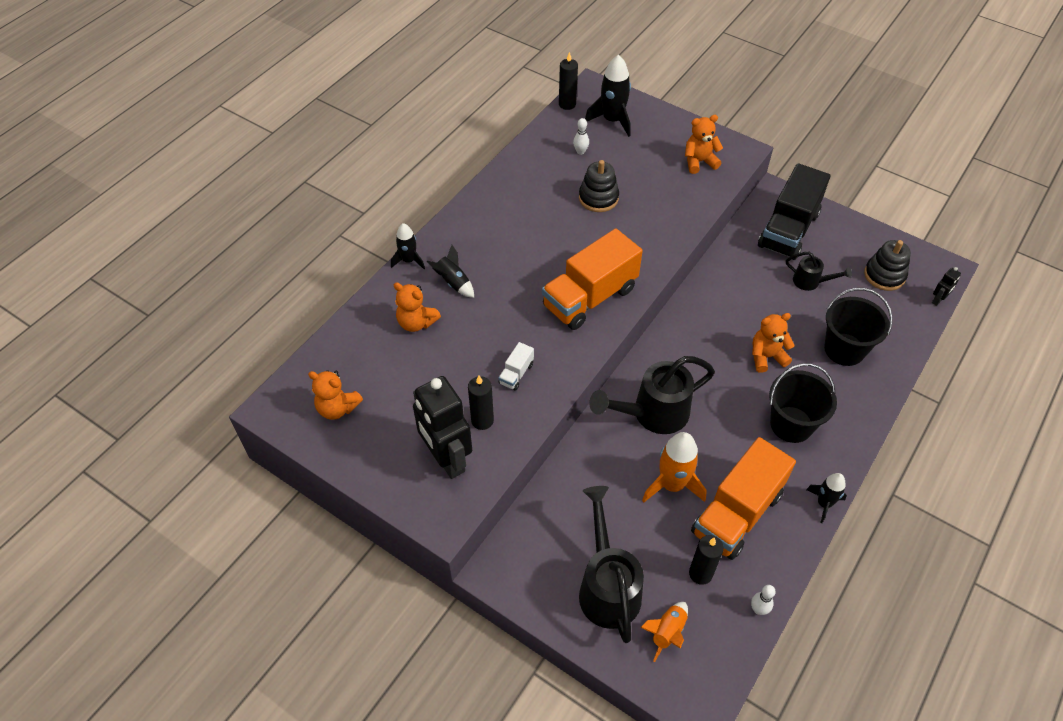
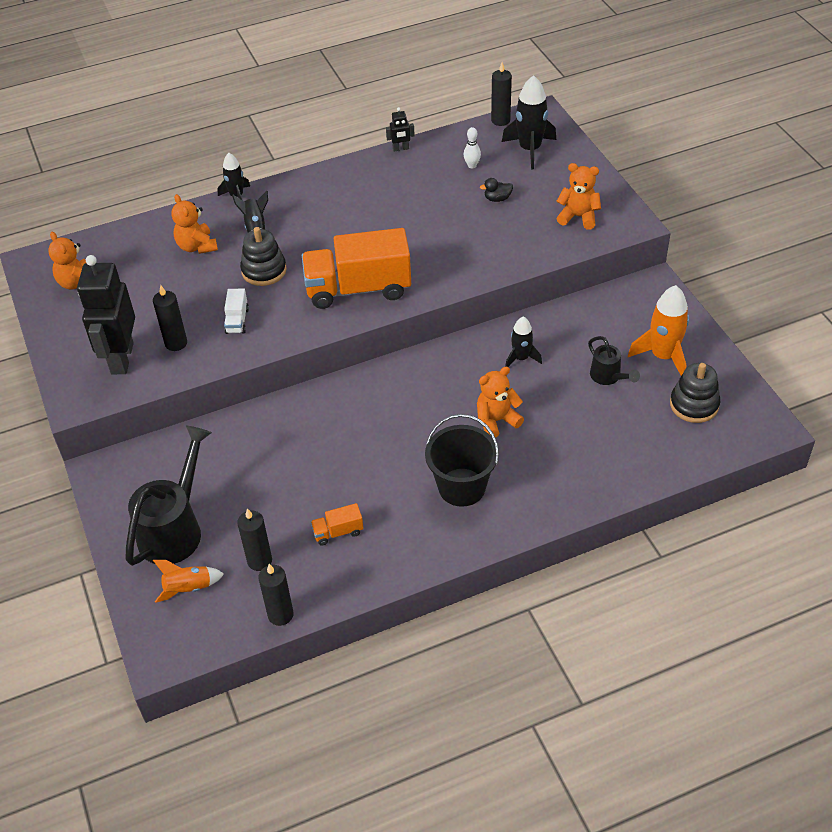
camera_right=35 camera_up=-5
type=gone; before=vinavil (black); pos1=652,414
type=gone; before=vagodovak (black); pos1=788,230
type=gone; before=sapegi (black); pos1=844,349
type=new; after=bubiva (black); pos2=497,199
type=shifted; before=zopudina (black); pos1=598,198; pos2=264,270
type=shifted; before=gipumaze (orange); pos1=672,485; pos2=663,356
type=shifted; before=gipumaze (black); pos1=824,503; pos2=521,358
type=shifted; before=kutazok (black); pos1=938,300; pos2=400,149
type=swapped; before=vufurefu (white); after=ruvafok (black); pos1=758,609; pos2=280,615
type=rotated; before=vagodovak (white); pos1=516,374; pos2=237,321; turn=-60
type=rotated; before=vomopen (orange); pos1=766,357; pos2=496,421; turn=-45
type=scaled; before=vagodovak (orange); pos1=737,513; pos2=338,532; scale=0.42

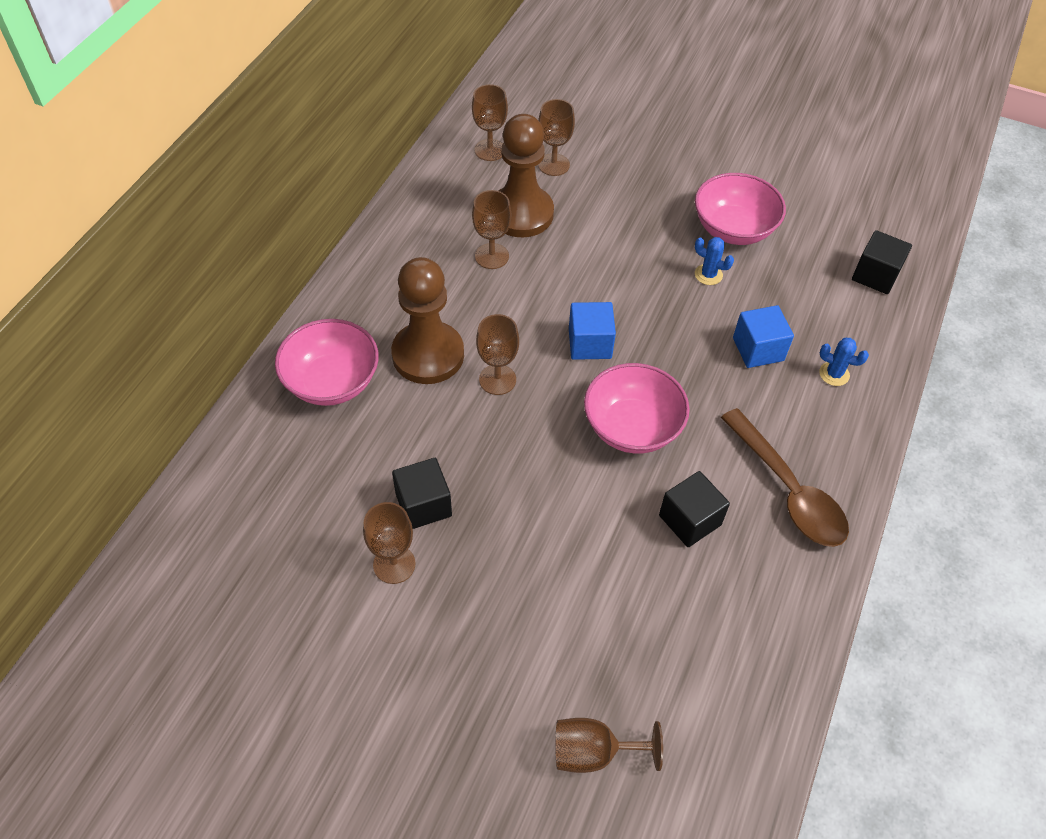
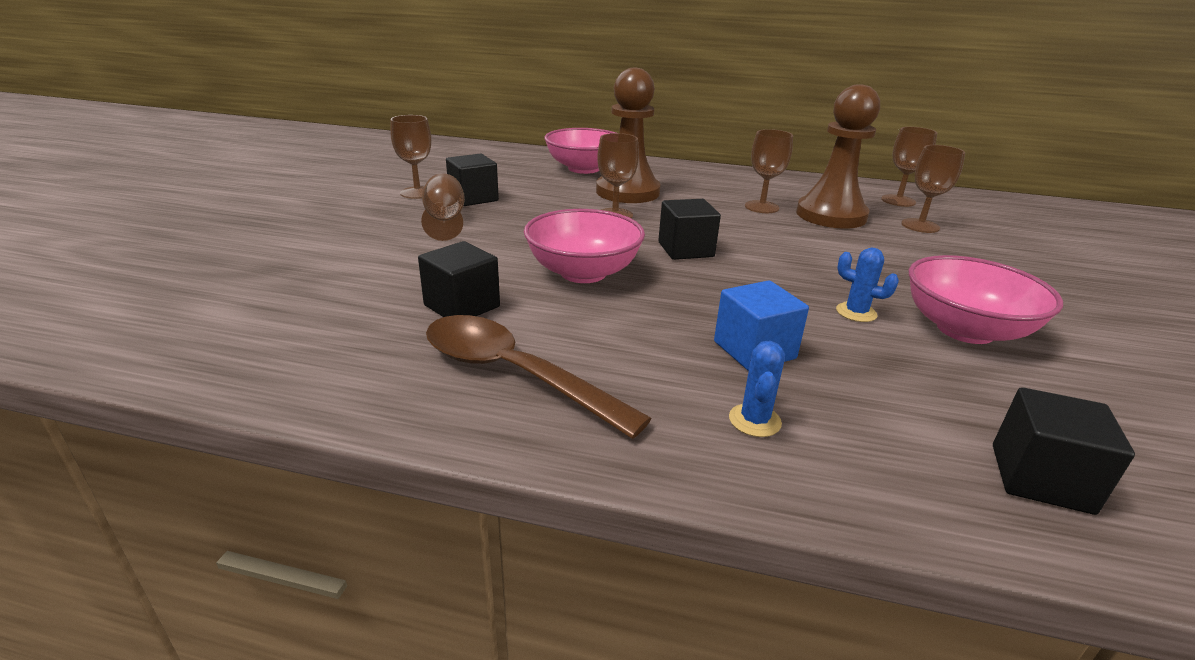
camera_right=80 camera_up=-25
type=shifted; before=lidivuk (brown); pos1=593,752; pos2=445,221
type=repainted; before=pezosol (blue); after=pezosol (black); pos1=590,343; pos2=685,249
type=rotated; before=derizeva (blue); pos1=708,275; pos2=856,312; turn=-75
type=rotated; before=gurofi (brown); pos1=788,490; pos2=514,374; turn=75

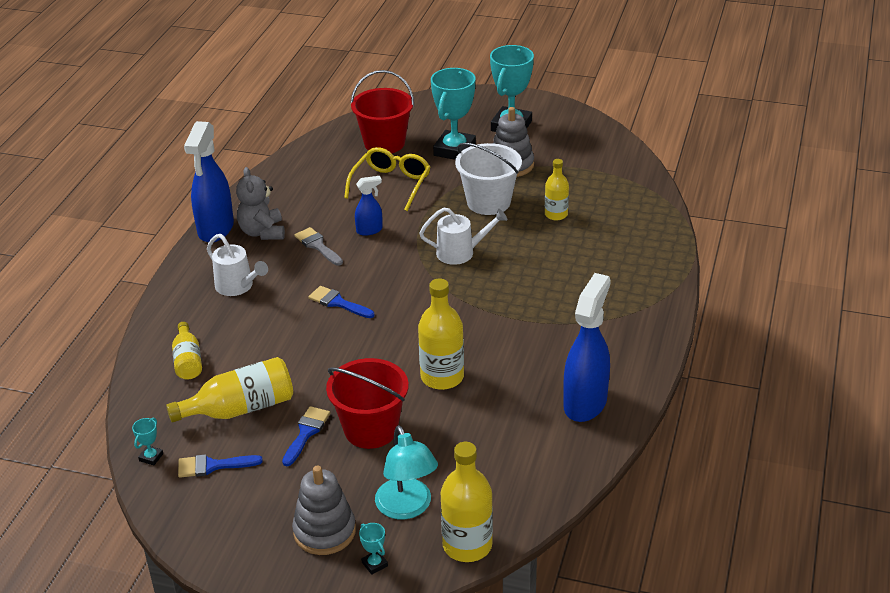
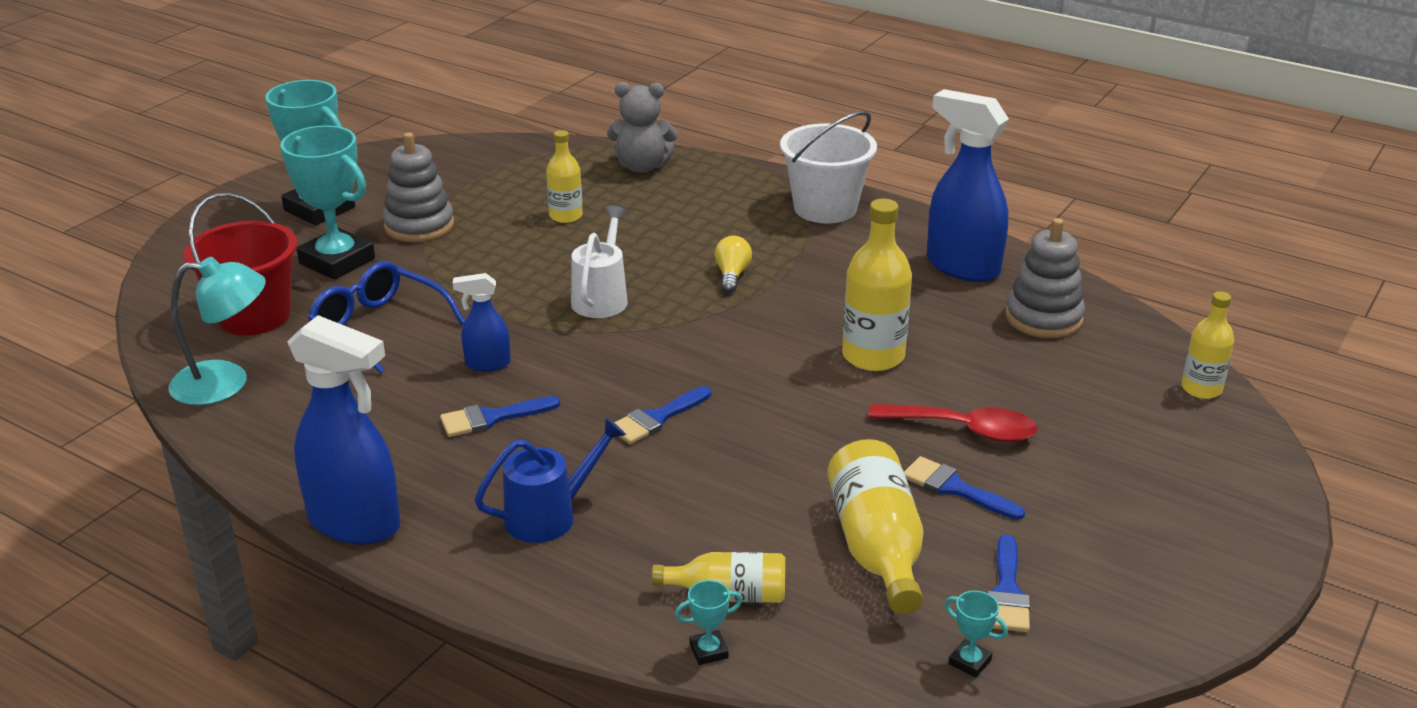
camera_right=-75 camera_up=-5
type=new; after=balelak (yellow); pos2=732,275
type=shifted; before=vomopen (grey); pos1=262,232; pos2=642,166
type=shifted; before=zopudina (grey); pos1=324,531; pos2=1043,318
type=shifted; before=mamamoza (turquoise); pos1=374,564; pos2=708,651
type=shifted; before=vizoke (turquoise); pos1=407,508; pos2=226,383
type=shifted; before=sapegi (white); pos1=488,202; pos2=825,208
type=swapped; before=sapegi (red); after=gurofi (red); pos1=371,429; pos2=964,430
type=repainted; before=vinavil (white); after=vinavil (blue); pos1=238,287; pos2=550,515
type=repainted; before=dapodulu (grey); after=dapodulu (blue); pos1=317,246; pos2=491,418
type=repainted; before=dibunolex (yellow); after=dibunolex (blue); pos1=391,184; pos2=378,327
type=rotated; before=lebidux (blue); pos1=369,230; pos2=487,364; turn=-90
type=scaled; before=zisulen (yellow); pos1=467,545; pos2=1201,389; scale=0.62

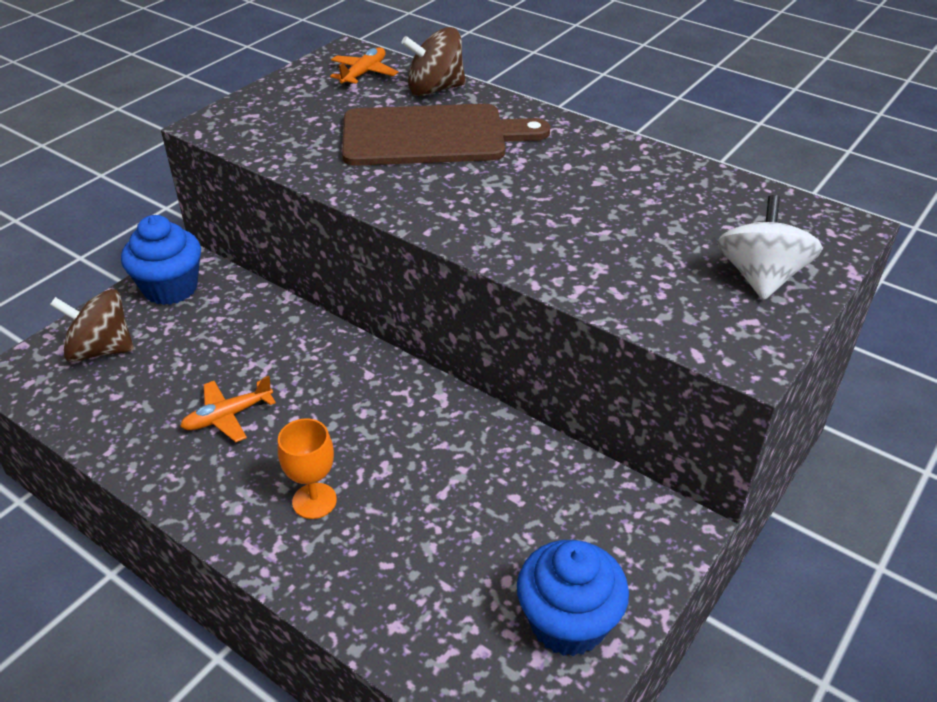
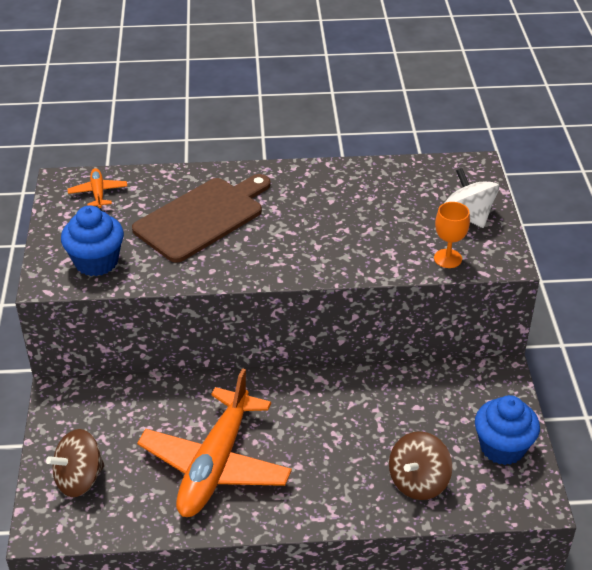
camera_right=-40 camera_up=0
type=shifted; before=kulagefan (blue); pos1=170,288; pos2=96,262
type=shifted; before=lidivuk (orange); pos1=314,501; pos2=447,258
type=shifted; before=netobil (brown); pos1=435,89; pos2=418,481
type=scaled; before=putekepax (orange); pos1=227,416; pos2=215,465; scale=2.35

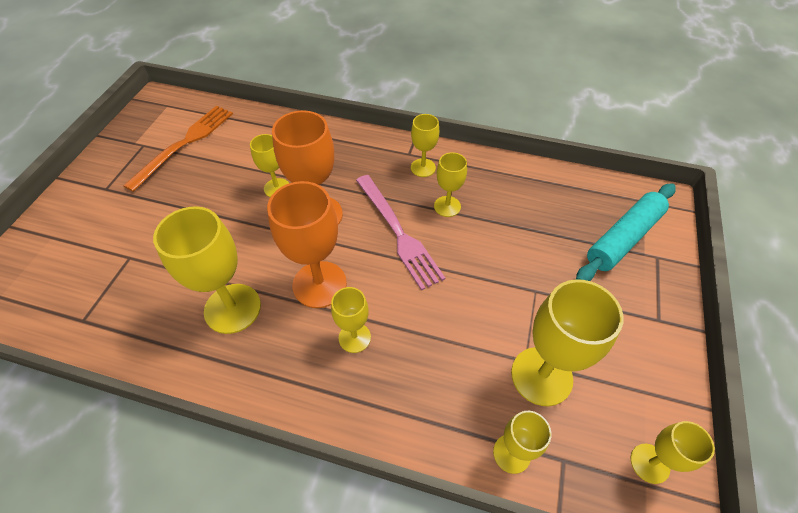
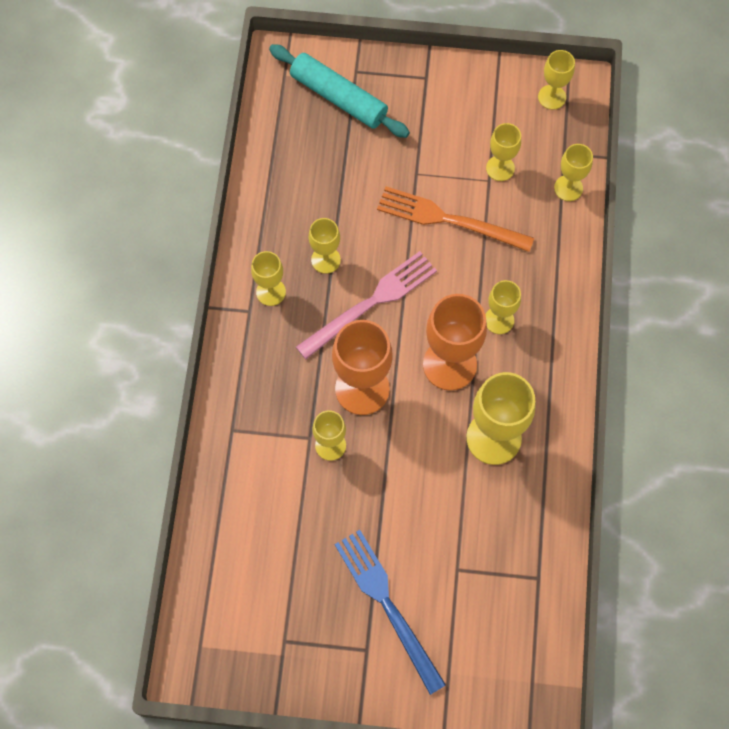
camera_right=-100 camera_up=15
type=new; after=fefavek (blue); pos2=388,605
type=shifted; before=fefavek (orange); pos1=184,144; pos2=449,220
type=scaled; before=lidivuk (yellow); pos1=541,376; pos2=500,168; scale=0.56

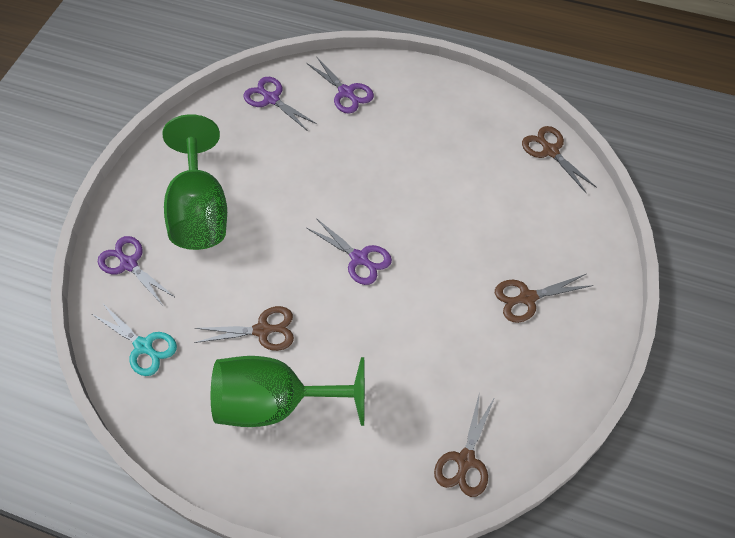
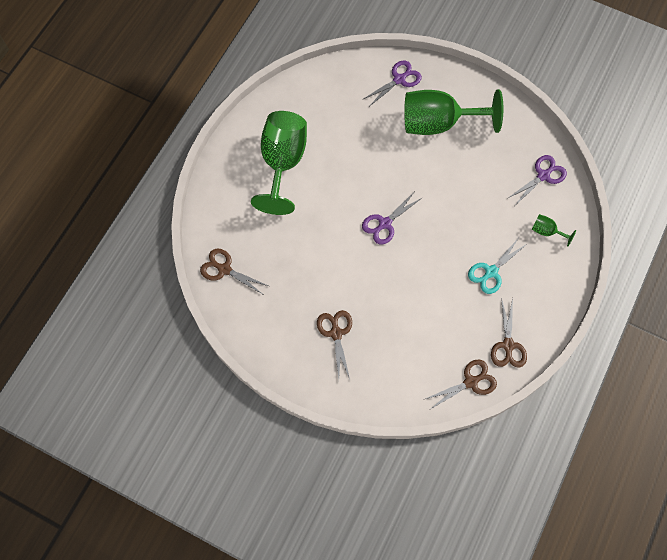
camera_right=95 camera_up=10
type=shifted; before=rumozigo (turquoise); pos1=143,346; pos2=491,272
type=shifted; before=rumozigo (brown); pos1=262,330; pos2=508,345
type=swapped; before=rumozigo (purple); after=lidivuk (green); pos1=346,92; pos2=546,231

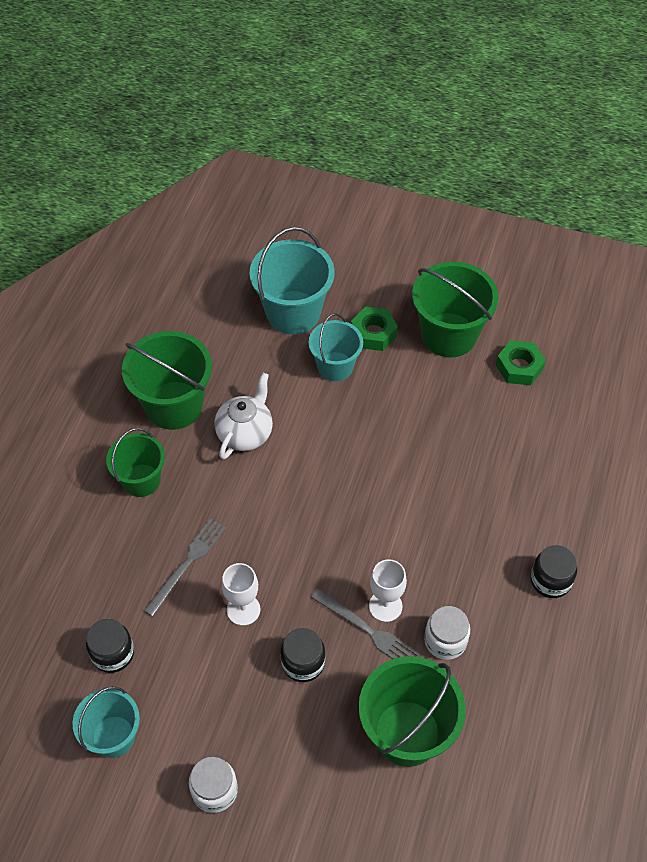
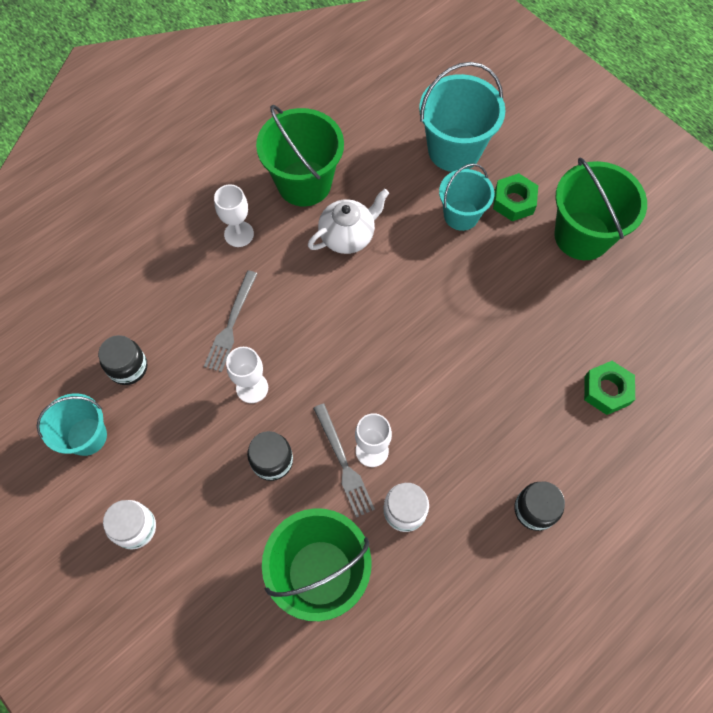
camera_right=30 camera_up=10
type=shifted; before=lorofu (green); pos1=519,367; pos2=606,390
type=swapped; before=sapegi (green); after=lidivuk (white); pos1=141,480; pos2=239,234
type=rotated; before=fefavek (grey); pos1=187,564; pos2=231,324; turn=135

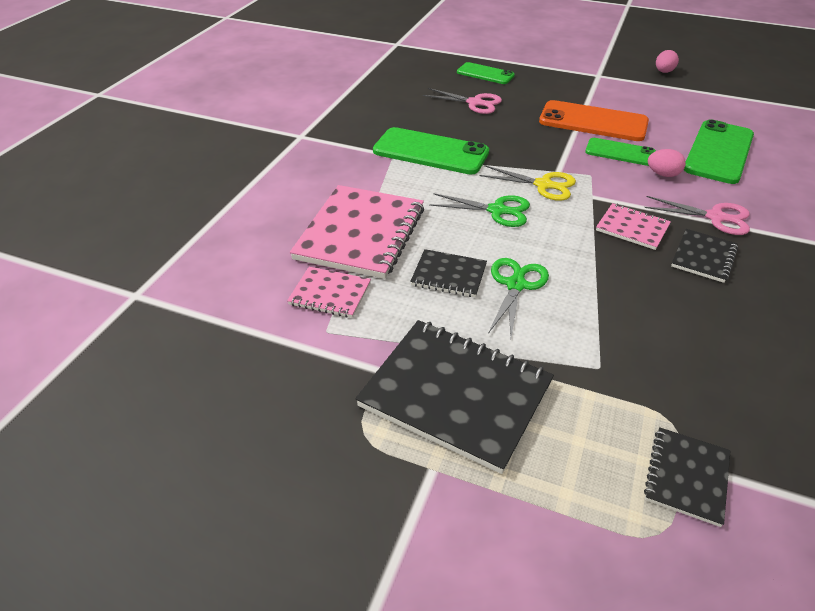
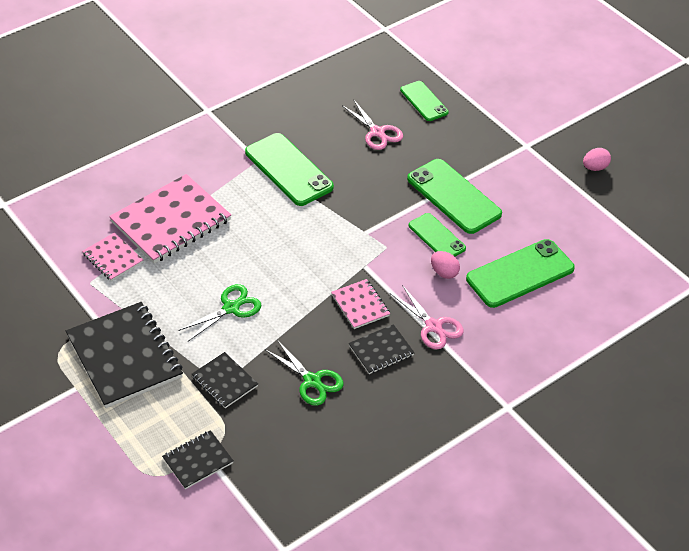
camera_right=30 camera_up=5
type=gone; before=rumozigo (yellow); pos1=543,185
type=shifted; before=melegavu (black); pos1=449,275; pos2=224,381
type=shifted; before=rumozigo (green); pos1=497,210; pos2=312,381
type=repainted; before=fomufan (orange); after=fomufan (green); pos1=593,122; pos2=453,196

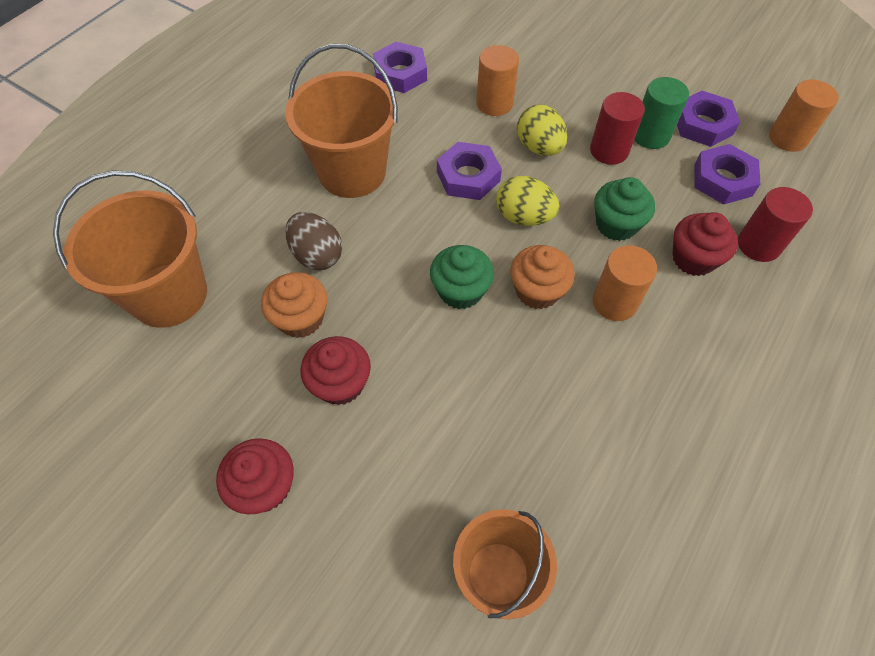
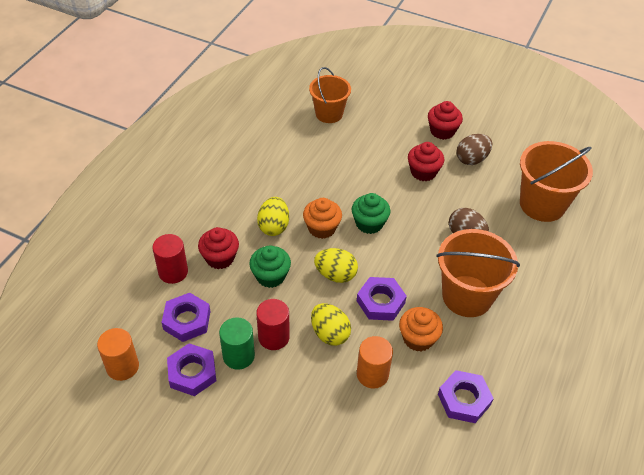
camera_right=170 camera_up=-10
type=new; after=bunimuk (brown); pos2=471,159
type=shifted; before=kulagefan (orange); pos1=301,318; pos2=418,338
type=swapped; before=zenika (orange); after=bunimuk (yellow); pos1=614,302; pos2=273,226

